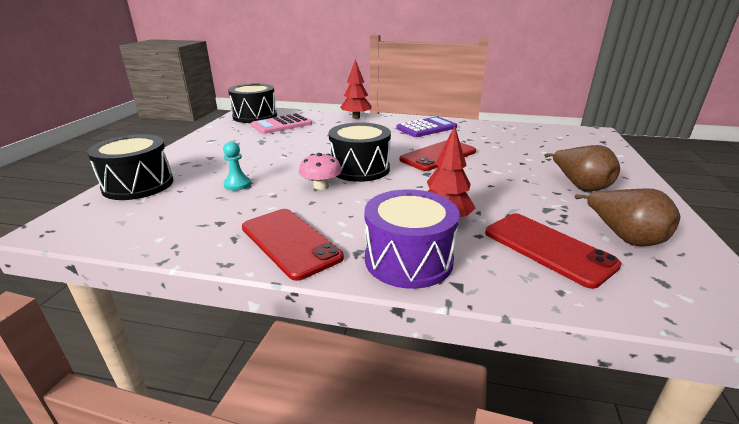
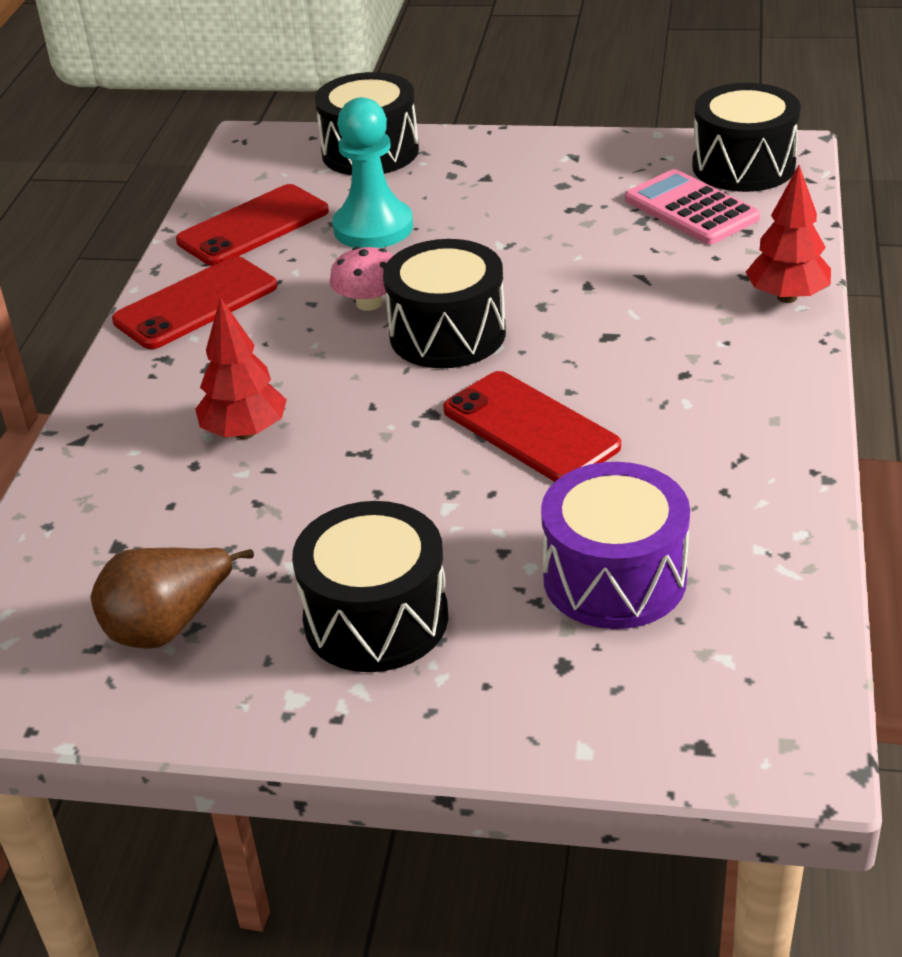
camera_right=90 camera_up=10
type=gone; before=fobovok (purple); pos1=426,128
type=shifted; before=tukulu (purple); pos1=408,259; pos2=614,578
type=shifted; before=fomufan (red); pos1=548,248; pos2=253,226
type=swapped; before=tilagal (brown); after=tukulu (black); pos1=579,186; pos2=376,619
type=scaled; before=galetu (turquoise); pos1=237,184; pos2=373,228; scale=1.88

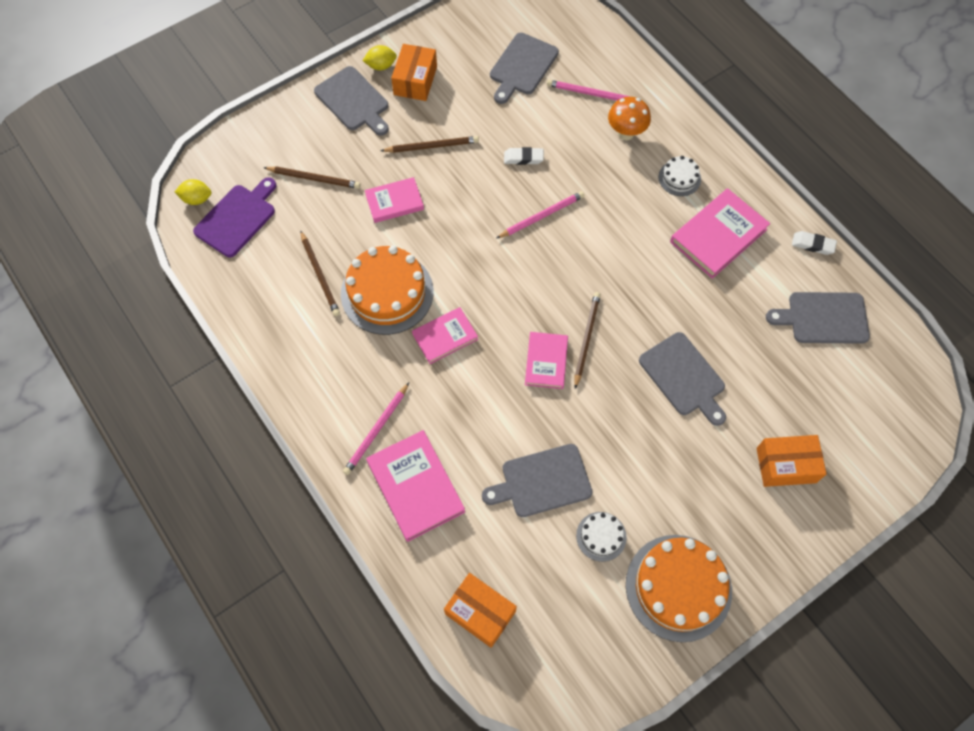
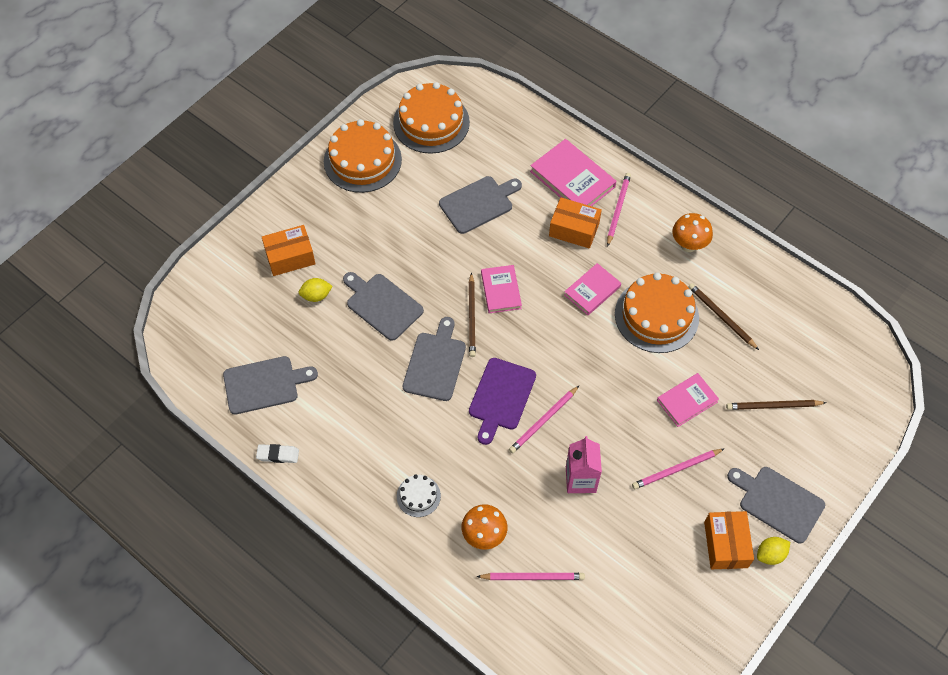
camera_right=165 camera_up=-5
type=gone; before=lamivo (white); pos1=601,536
type=gone; before=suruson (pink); pos1=718,236
type=new; after=lamivo (orange); pos2=431,122
type=new; after=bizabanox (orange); pos2=688,245
type=shifted; before=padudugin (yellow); pos1=197,199; pos2=316,296
type=shifted; before=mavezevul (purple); pos1=237,218; pos2=501,397
type=shifted; before=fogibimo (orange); pos1=480,612; pos2=574,229
type=shifted; before=mavezevul (grey); pos1=522,66; pos2=435,363
type=swapped; before=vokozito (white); after=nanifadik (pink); pos1=523,158; pos2=580,479
type=repainted; before=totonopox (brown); after=totonopox (pink); pos1=432,146; pos2=676,470

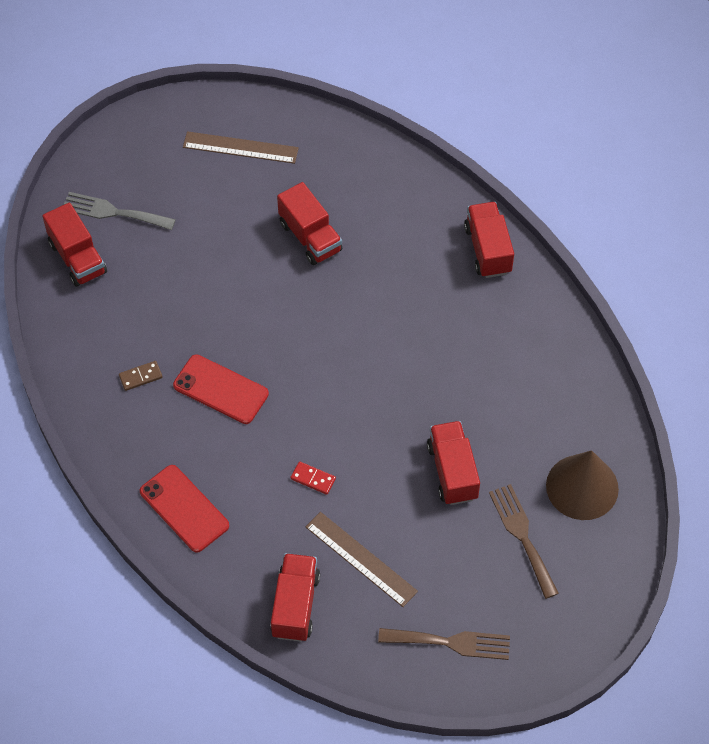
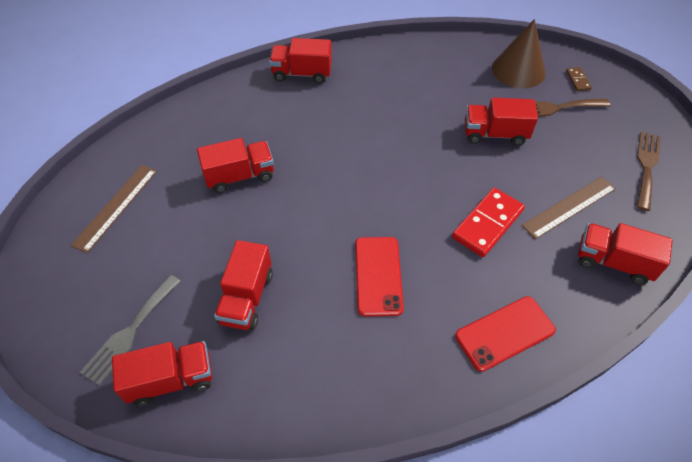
camera_right=-75 camera_up=-5
type=new; after=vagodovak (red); pos2=247,298
type=shifted; before=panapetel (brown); pos1=140,376; pos2=577,80
type=rotated; before=fomufan (red); pos1=221,389; pos2=378,275; turn=-45
type=scaled; before=panapetel (red); pos1=313,479; pos2=487,224; scale=2.05

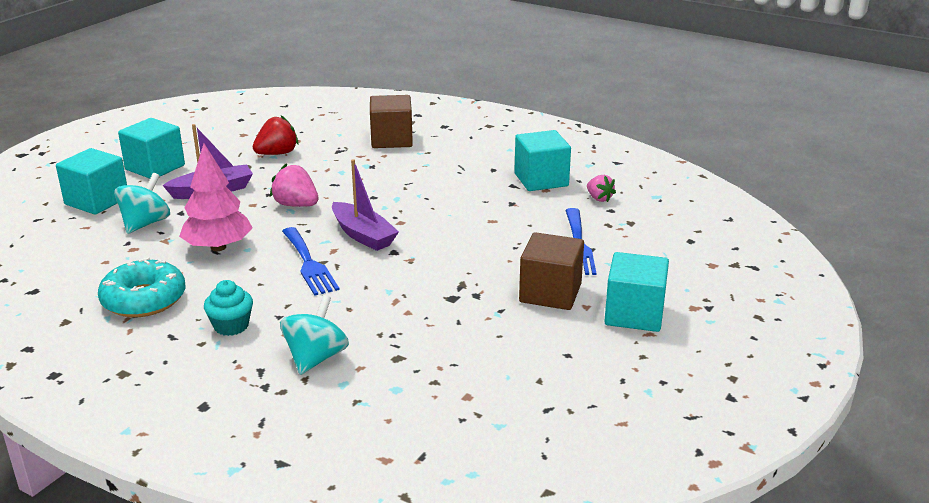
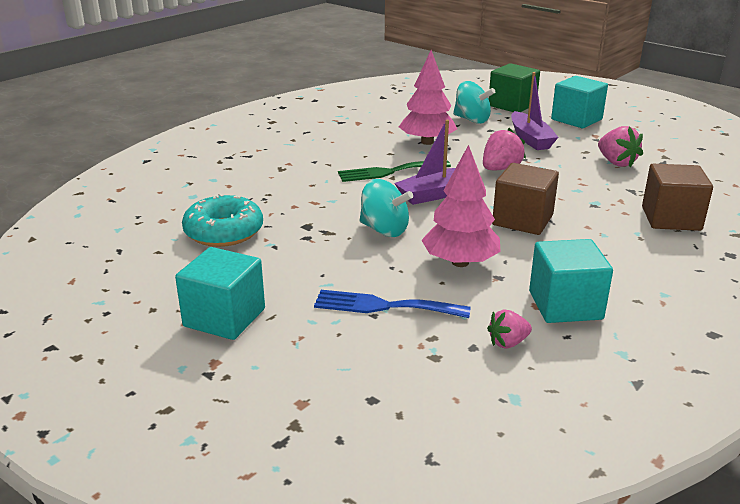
camera_right=100 camera_up=0
type=gone; before=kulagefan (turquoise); pos1=231,326
type=new; after=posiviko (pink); pos2=460,262
type=shifted; before=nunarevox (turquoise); pos1=144,299; pos2=224,232
type=shifted; before=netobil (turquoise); pos1=316,358; pos2=384,230
type=shifted; before=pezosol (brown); pos1=550,293; pos2=522,220
type=repainted; before=pezosol (turquoise); after=pezosol (green); pos1=97,201; pos2=512,105
type=repainted; before=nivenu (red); after=nivenu (pink); pos1=277,154; pos2=616,162
type=repainted; before=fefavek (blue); after=fefavek (green); pos1=309,264; pos2=389,172

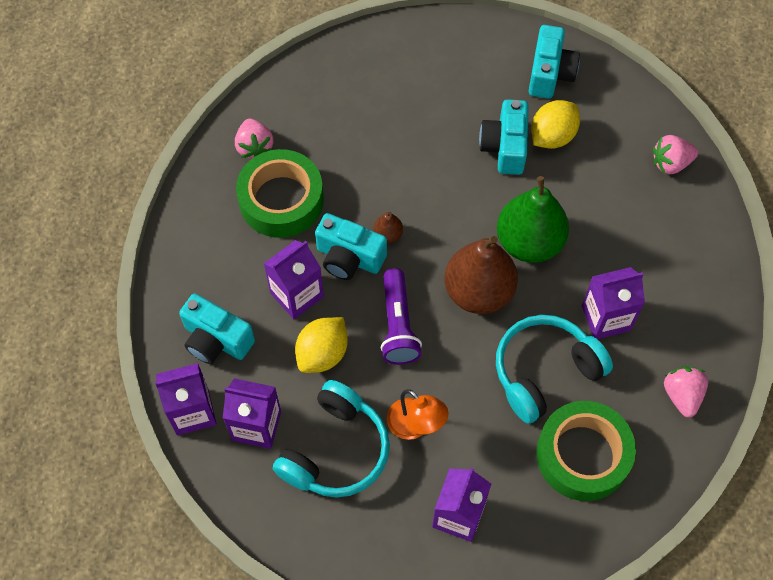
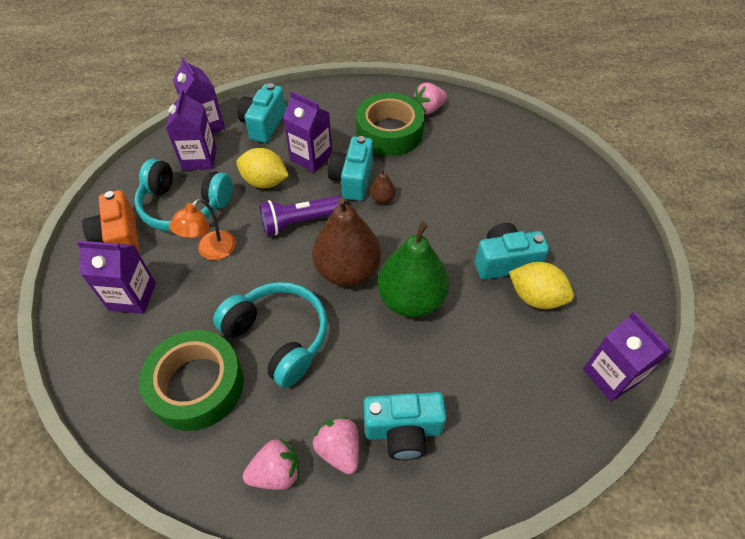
camera_right=75 camera_up=-10
type=new; after=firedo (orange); pos2=120,238
type=shifted; before=firedo (turquoise); pos1=550,74; pos2=403,431
type=shifted; before=nanifadik (purple); pos1=606,318; pos2=611,375
type=shifted; before=nivenu (pink); pos1=670,163; pos2=339,450

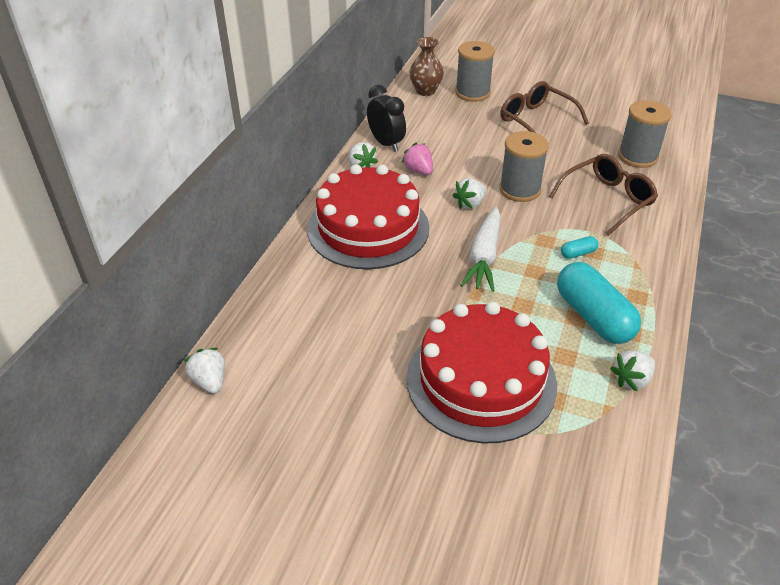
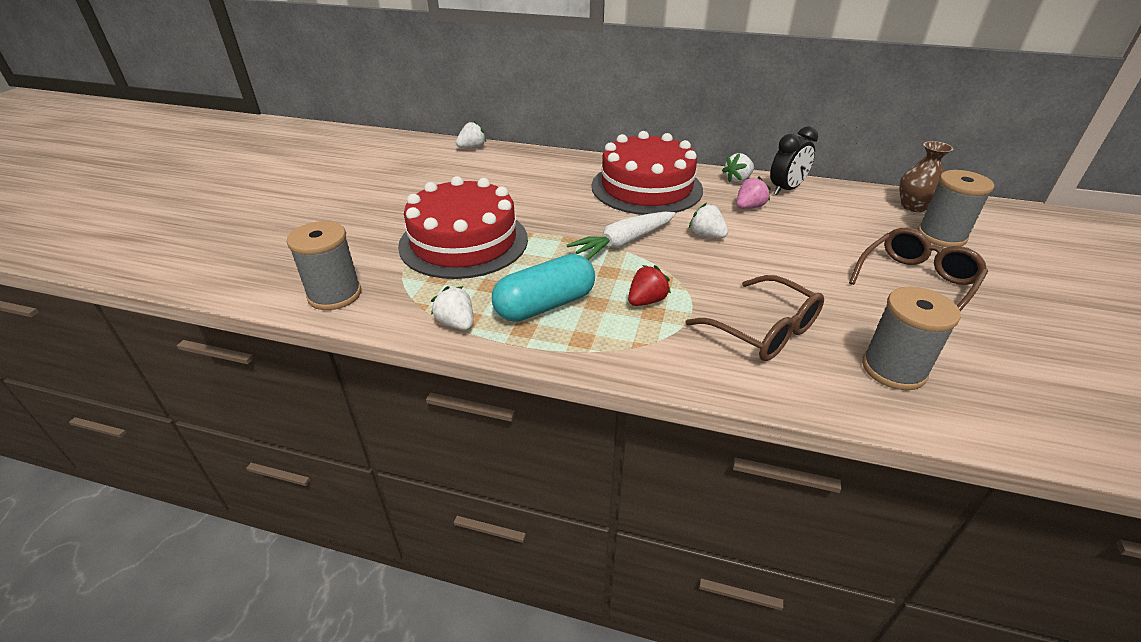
camera_right=85 camera_up=-5
type=shifted; before=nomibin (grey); pos1=519,190; pos2=335,295
type=swapped; before=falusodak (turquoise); after=nivenu (red); pos1=578,253; pos2=646,301
type=rotated; before=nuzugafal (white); pos1=484,257; pos2=623,243; turn=-45

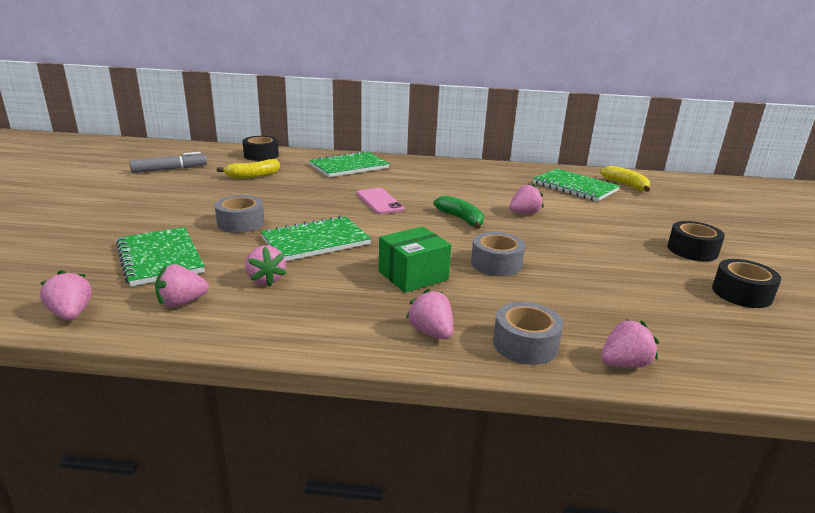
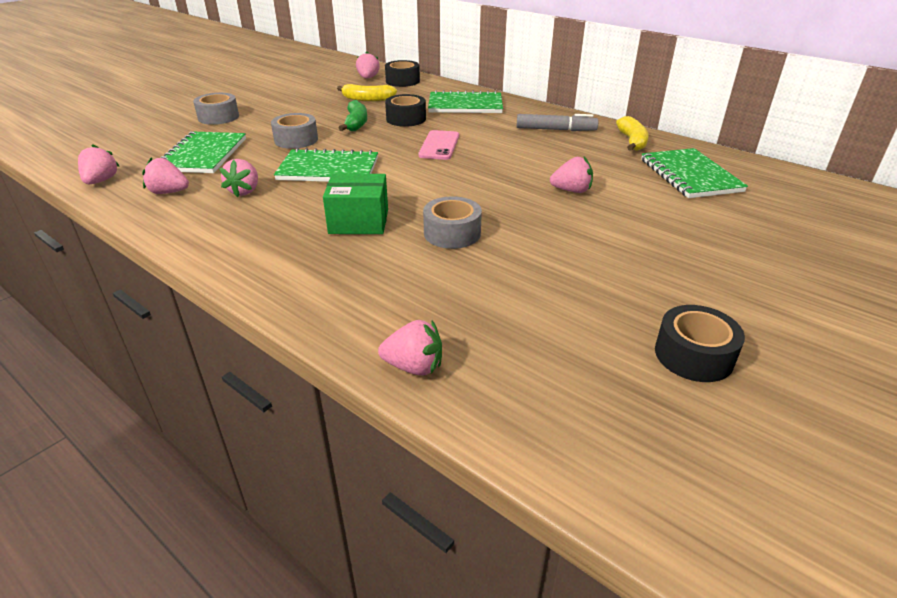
camera_right=35 camera_up=10
type=shifted; before=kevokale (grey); pos1=169,169; pos2=555,130
type=shifted; before=nivenu (pink); pos1=431,332; pos2=368,78
type=shifted; before=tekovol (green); pos1=461,219; pos2=356,123
type=shifted; before=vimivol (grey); pos1=525,344; pos2=218,117
type=shifted; before=tekovol (yellow); pos1=626,185; pos2=632,141
type=shifted; before=vimivol (black); pos1=692,250; pos2=406,119

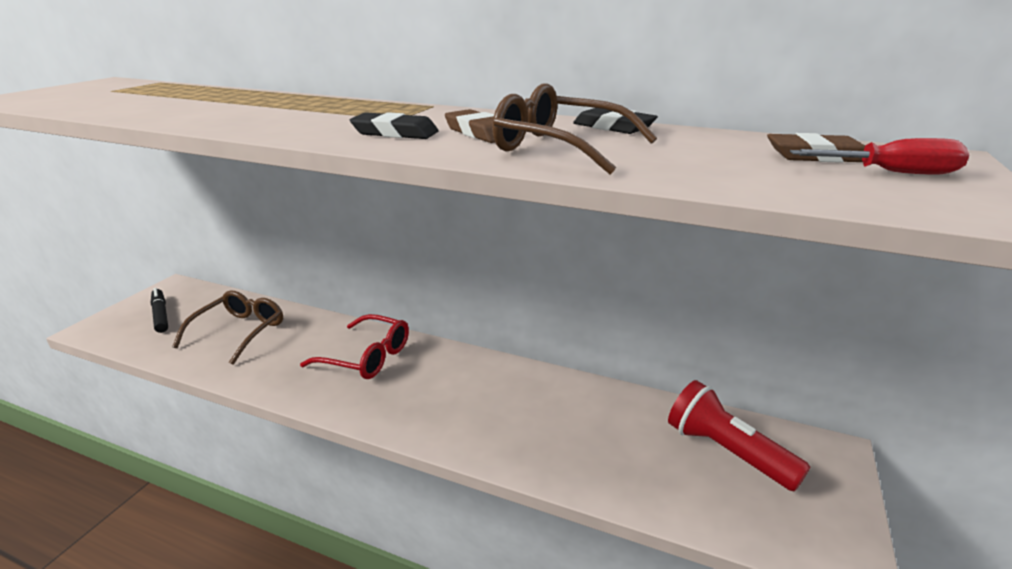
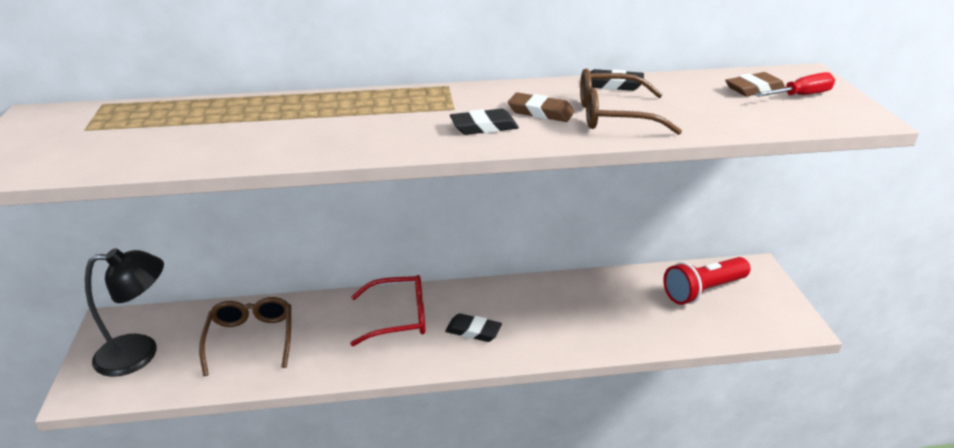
camera_right=-30 camera_up=5
type=new; after=vokozito (black); pos2=473,331
type=swapped; before=kevokale (black); after=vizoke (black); pos1=160,315; pos2=140,353
type=rotated; before=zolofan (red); pos1=726,452; pos2=703,291; turn=-45

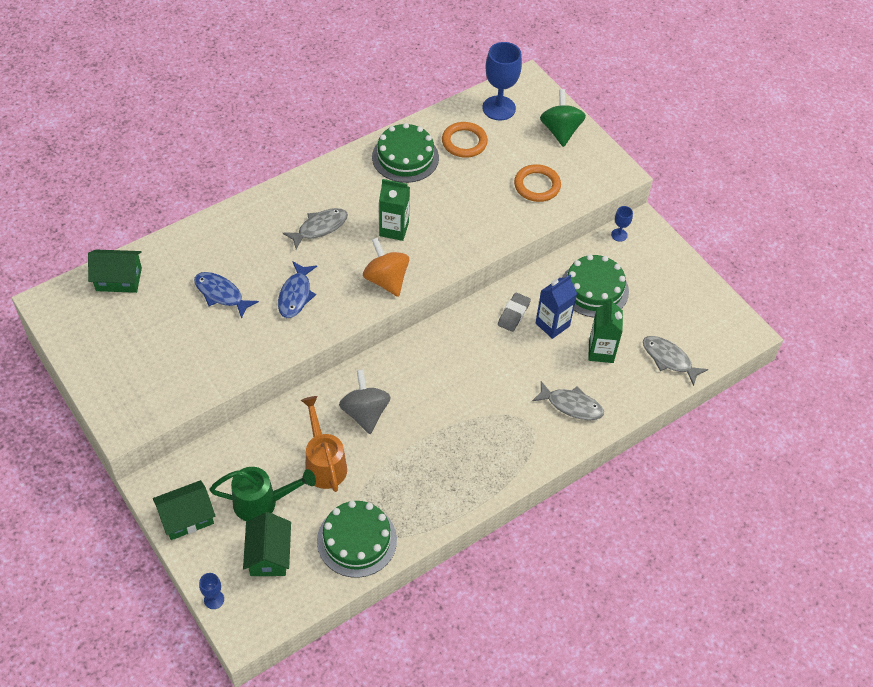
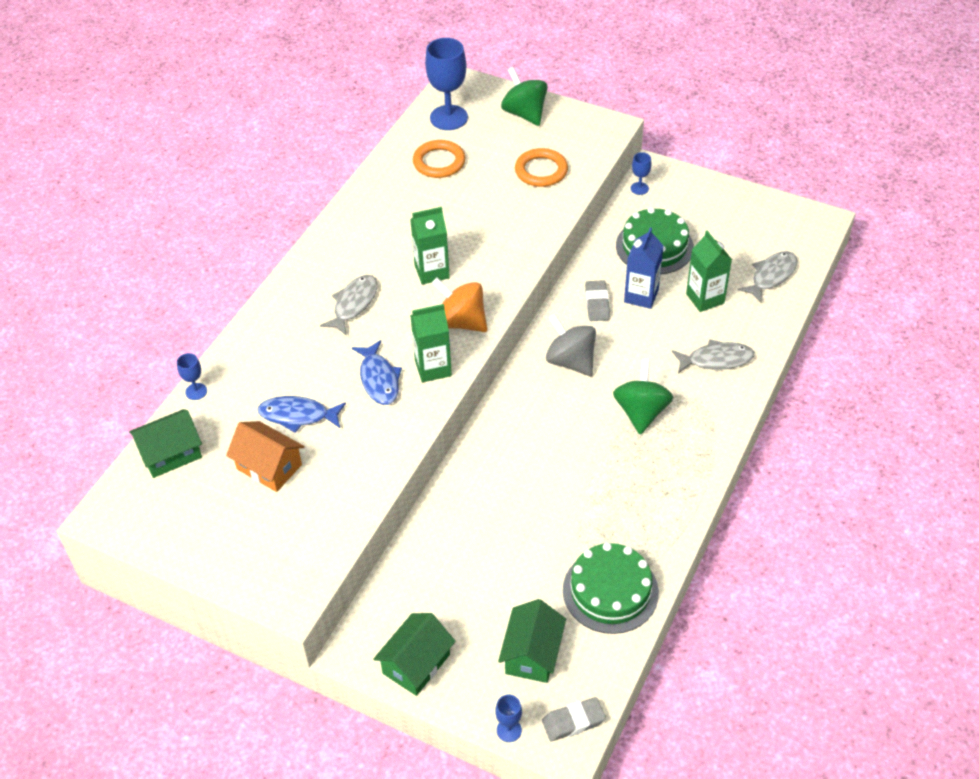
camera_right=-25 camera_up=-5
type=gone; before=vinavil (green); pos1=261,502
type=gone; before=vinavil (orange); pos1=324,463
type=gone; before=lamivo (green); pos1=405,157
type=new; after=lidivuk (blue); pos2=196,391
type=new; after=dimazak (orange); pos2=269,467
type=new; after=nanifadik (green); pos2=433,368
type=new; after=vokozito (grey); pos2=573,721
type=new; after=netobil (green); pos2=641,412
type=shifted; before=netobil (grey); pos1=365,413; pos2=570,361
type=rotated; before=dimazak (green); pos1=269,555; pos2=532,654; turn=45
type=rotated; before=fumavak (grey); pos1=669,359; pos2=771,276; turn=120

